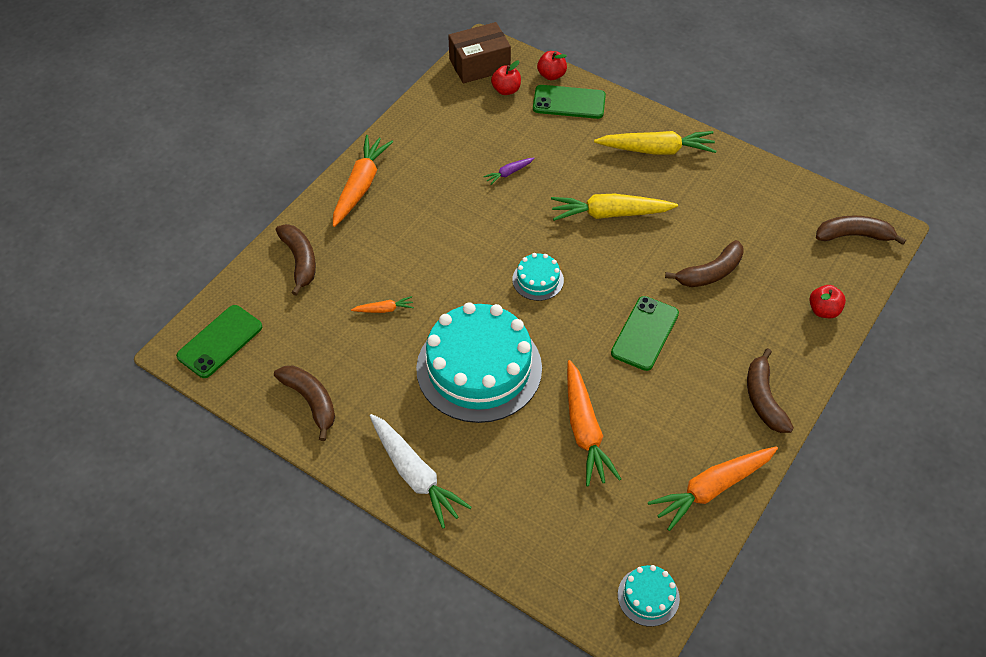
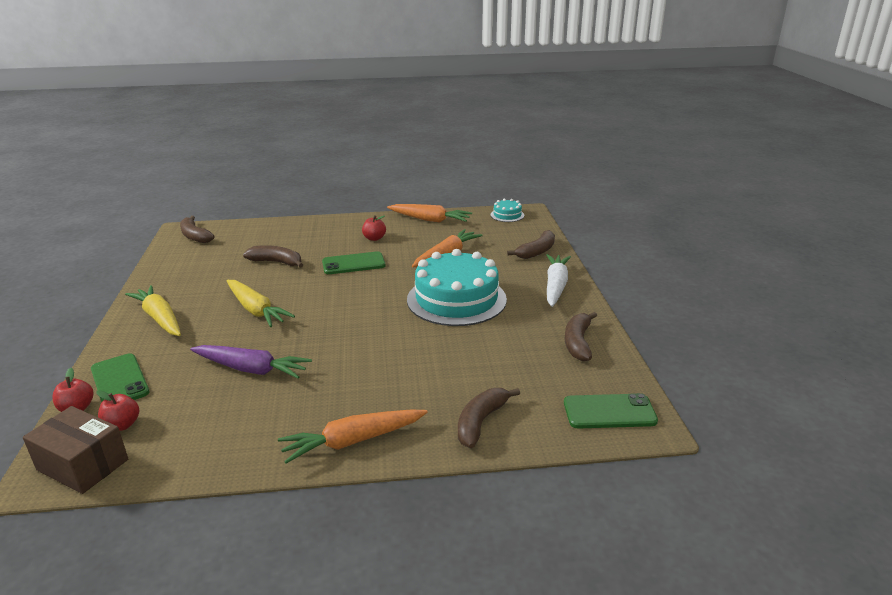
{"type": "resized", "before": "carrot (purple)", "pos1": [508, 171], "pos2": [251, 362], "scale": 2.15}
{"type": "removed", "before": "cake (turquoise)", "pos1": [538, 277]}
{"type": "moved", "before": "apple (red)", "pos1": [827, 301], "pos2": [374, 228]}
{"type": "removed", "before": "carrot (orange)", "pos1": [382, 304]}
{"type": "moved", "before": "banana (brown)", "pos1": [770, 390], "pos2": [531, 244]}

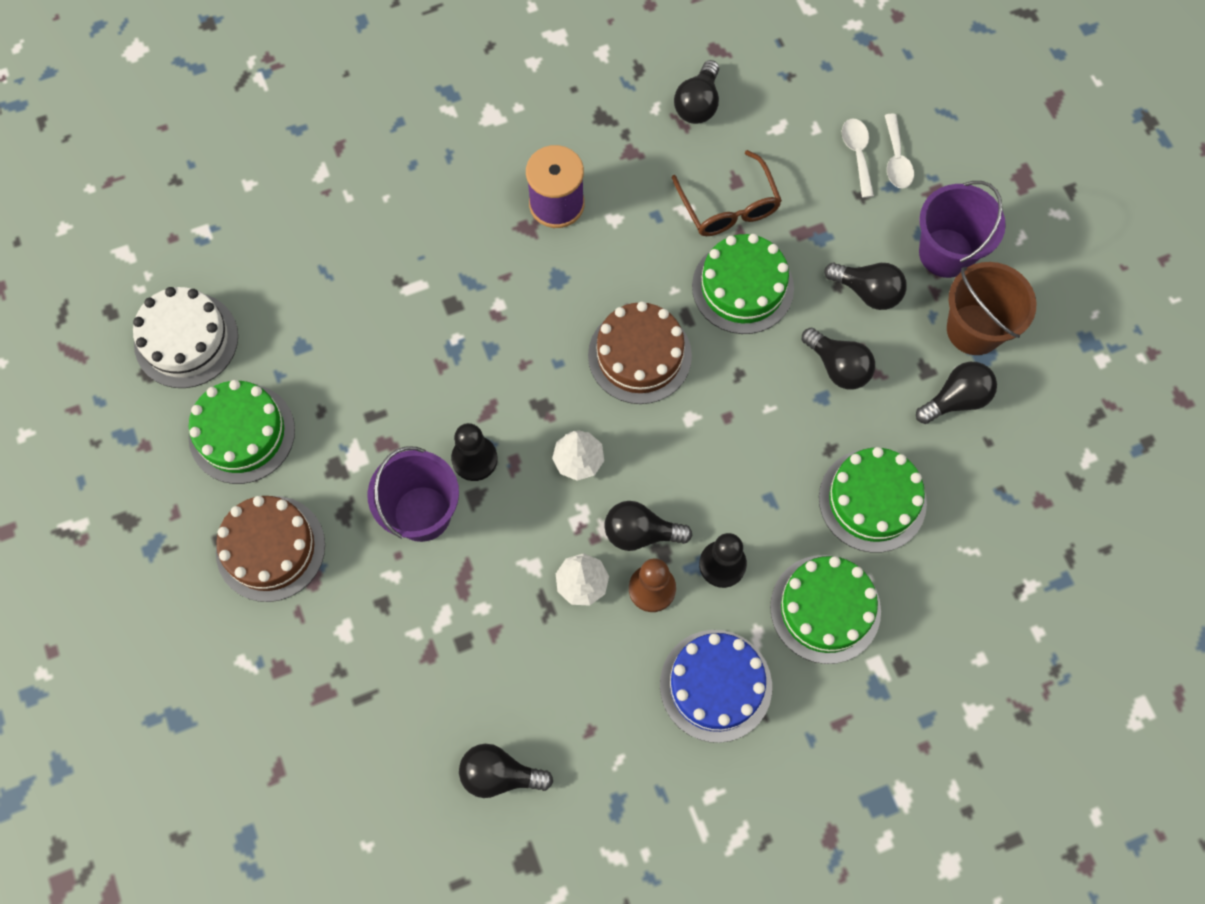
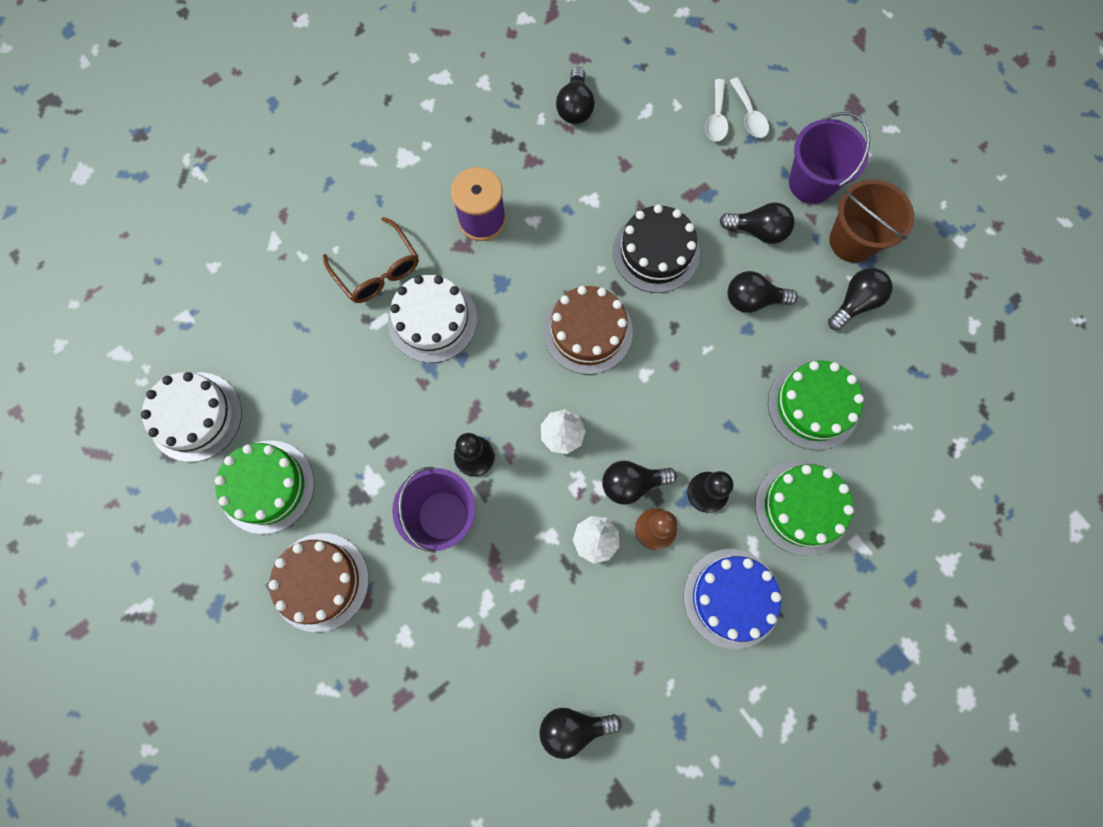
{"type": "turned", "before": "spoon (white)", "pos1": [858, 158], "pos2": [716, 110], "turn": -150}
{"type": "moved", "before": "glasses (brown)", "pos1": [727, 193], "pos2": [371, 260]}
{"type": "recoloured", "before": "cake (green)", "after": "cake (black)", "pos1": [743, 284], "pos2": [656, 248]}
{"type": "turned", "before": "light bulb (black)", "pos1": [838, 358], "pos2": [763, 292], "turn": 150}
{"type": "added", "after": "cake (white)", "pos2": [432, 319]}

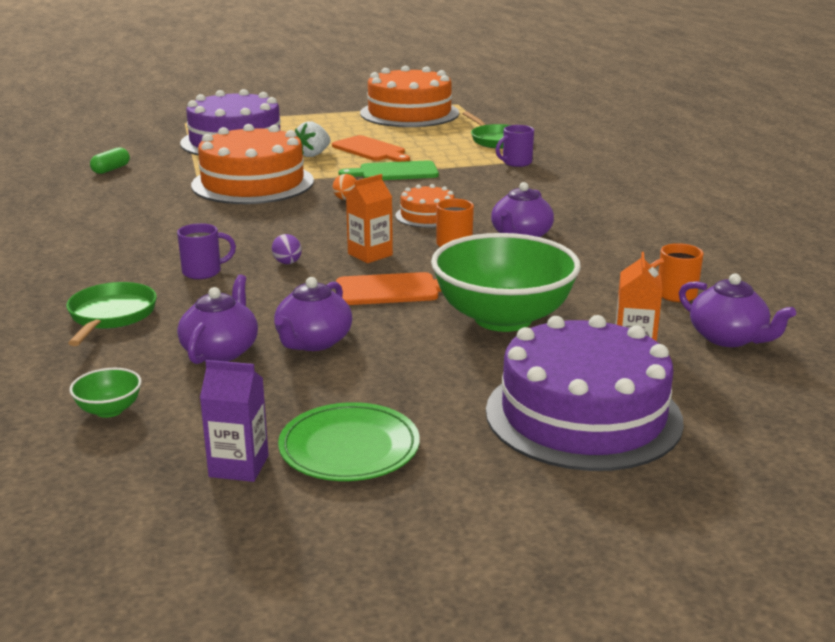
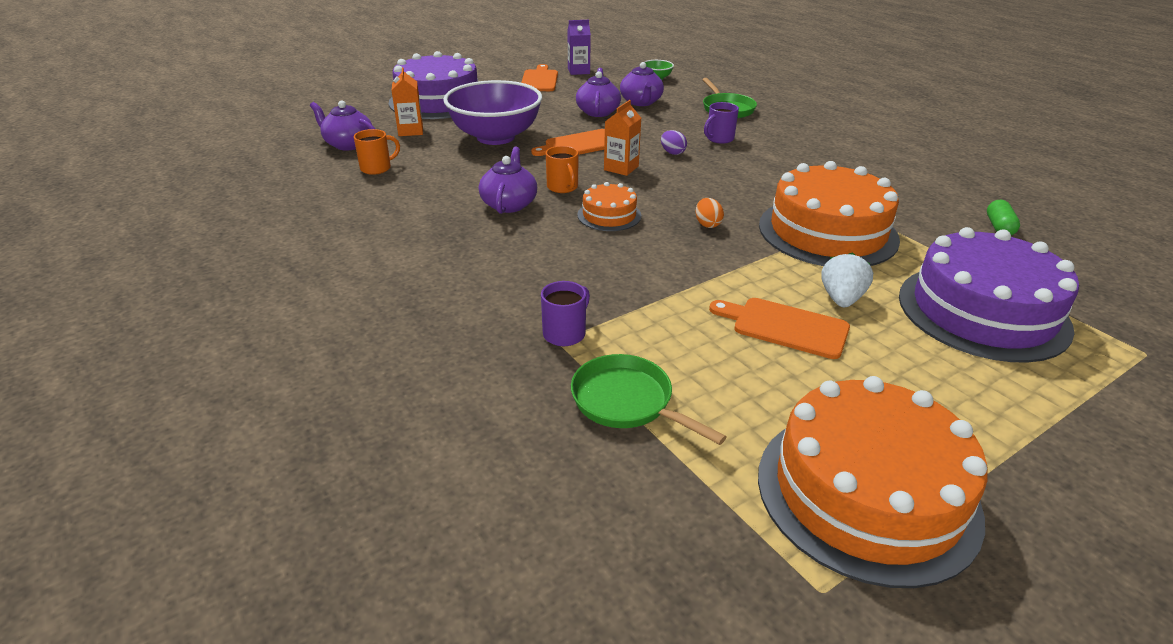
{"type": "removed", "before": "cutting board (green)", "pos1": [389, 170]}
{"type": "recoloured", "before": "bowl (green)", "after": "bowl (purple)", "pos1": [506, 282], "pos2": [492, 112]}
{"type": "replaced", "before": "plate (green)", "after": "cutting board (orange)", "pos1": [349, 441], "pos2": [539, 77]}

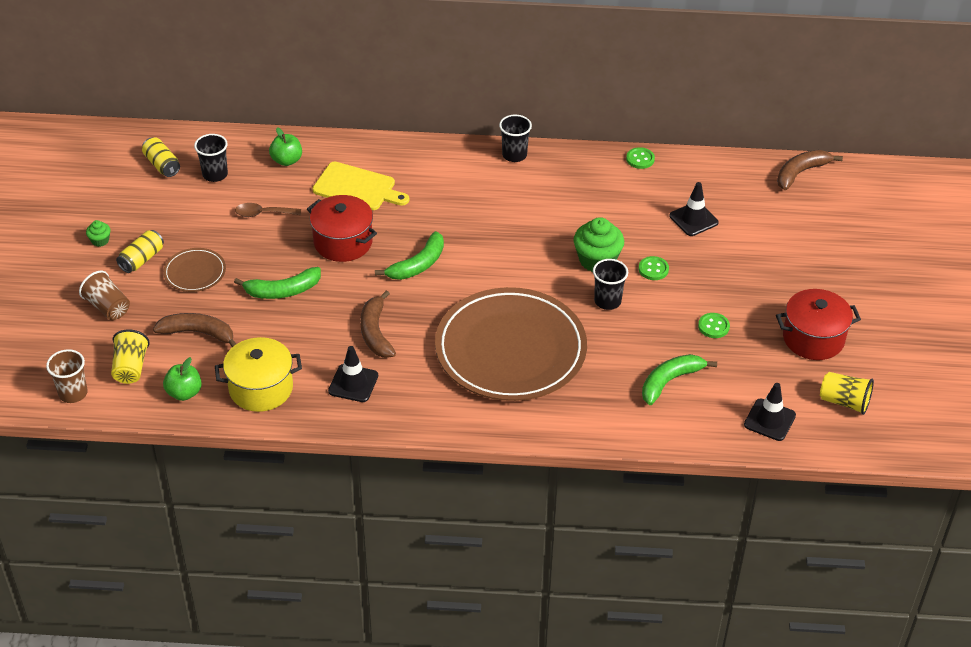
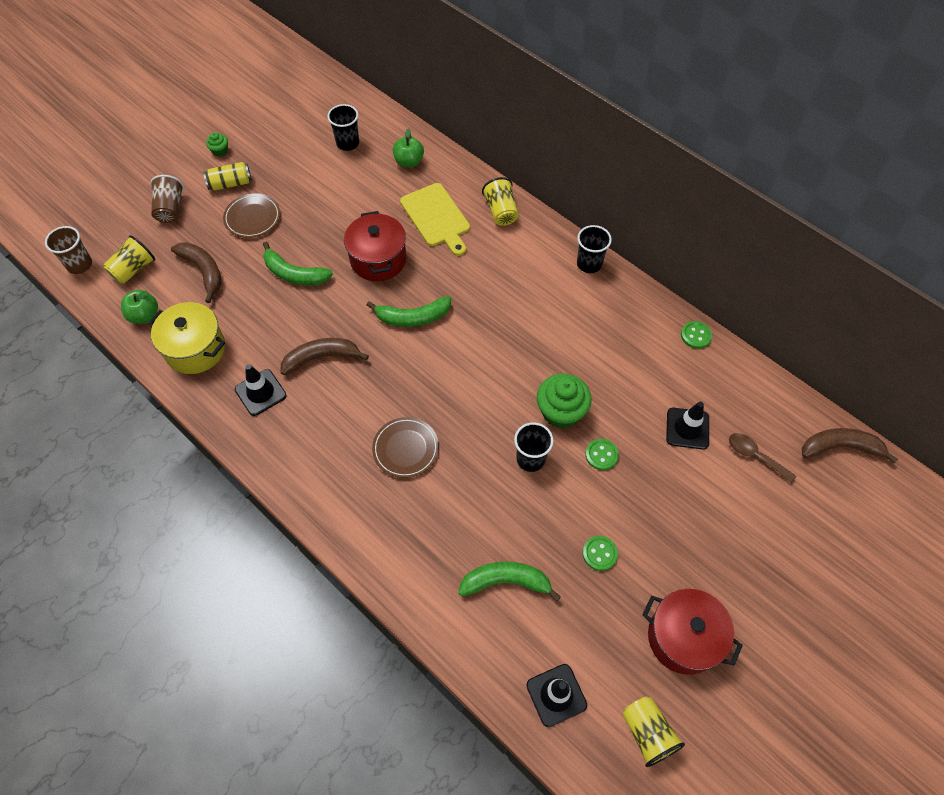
{"type": "removed", "before": "can (yellow)", "pos1": [161, 157]}
{"type": "moved", "before": "spoon (brown)", "pos1": [268, 210], "pos2": [763, 458]}
{"type": "resized", "before": "plate (brown)", "pos1": [511, 344], "pos2": [405, 447], "scale": 0.43}
{"type": "turned", "before": "banana (brown)", "pos1": [378, 324], "pos2": [325, 356], "turn": 45}
{"type": "added", "after": "cup (yellow)", "pos2": [500, 201]}

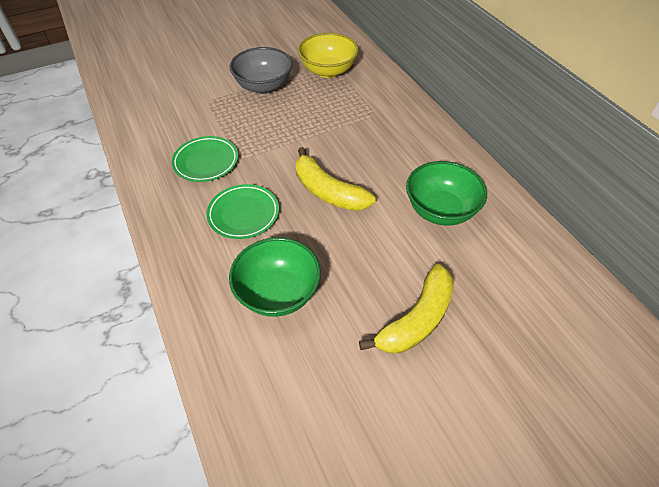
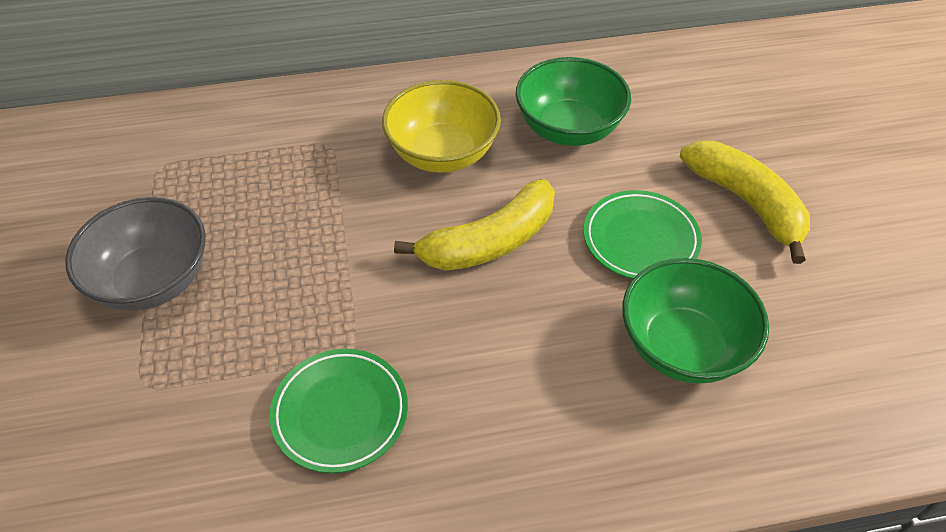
{"type": "moved", "before": "bowl (yellow)", "pos1": [328, 55], "pos2": [441, 126]}
{"type": "moved", "before": "plate (green)", "pos1": [242, 211], "pos2": [642, 234]}

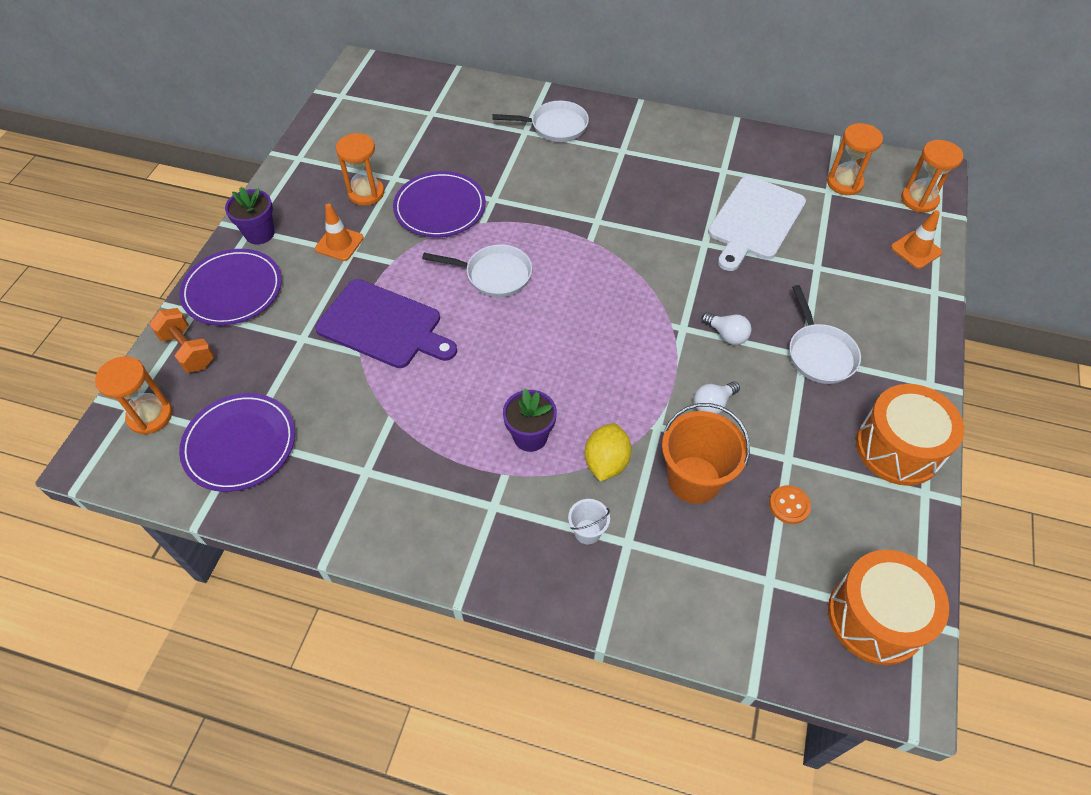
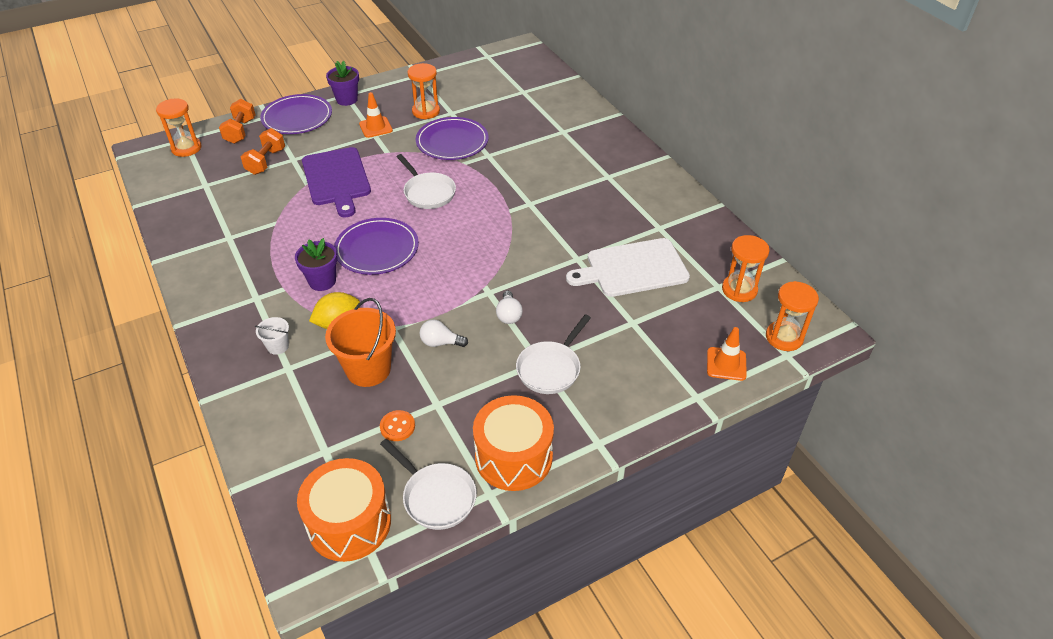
{"type": "moved", "before": "pan (white)", "pos1": [540, 121], "pos2": [428, 484]}
{"type": "moved", "before": "plate (purple)", "pos1": [237, 442], "pos2": [376, 246]}
{"type": "added", "after": "dumbbell (orange)", "pos2": [263, 151]}

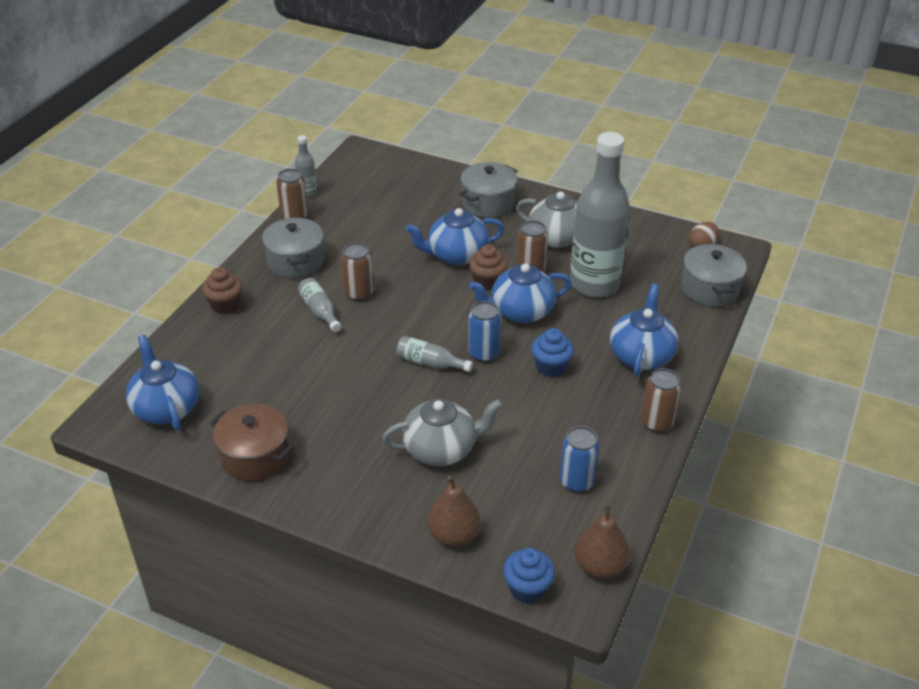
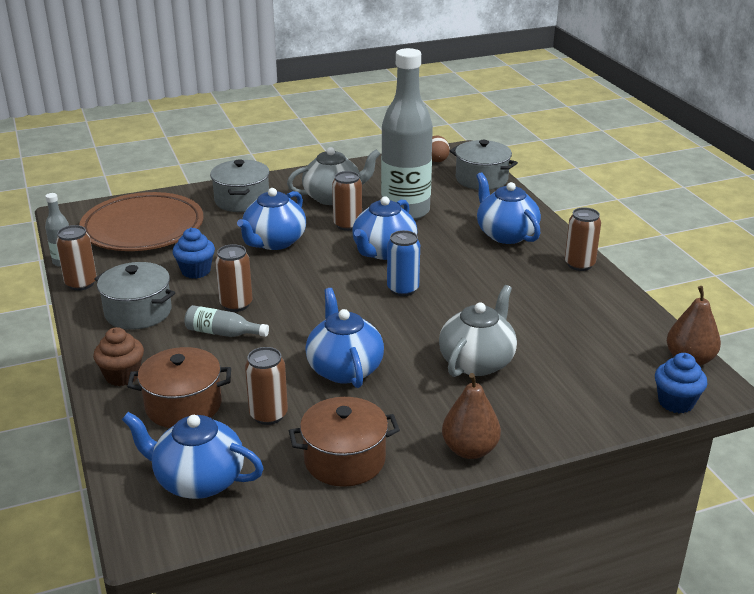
{"type": "removed", "before": "cupcake (brown)", "pos1": [488, 268]}
{"type": "moved", "before": "cupcake (blue)", "pos1": [552, 352], "pos2": [194, 253]}
{"type": "removed", "before": "bottle (grey)", "pos1": [434, 354]}
{"type": "removed", "before": "can (blue)", "pos1": [580, 459]}
{"type": "moved", "before": "pear (brown)", "pos1": [454, 511], "pos2": [471, 416]}
{"type": "added", "after": "plate (brown)", "pos2": [141, 221]}
{"type": "added", "after": "teapot (blue)", "pos2": [344, 338]}
{"type": "added", "after": "pot (brown)", "pos2": [179, 387]}
{"type": "added", "after": "can (brown)", "pos2": [266, 386]}

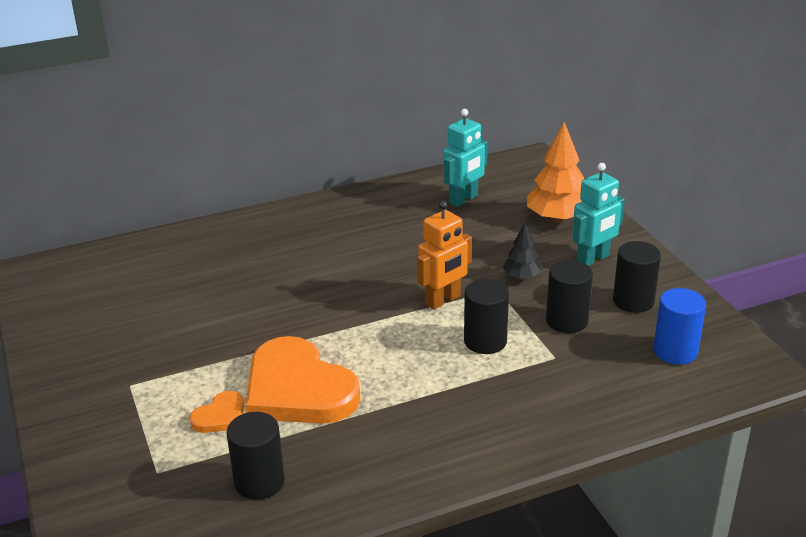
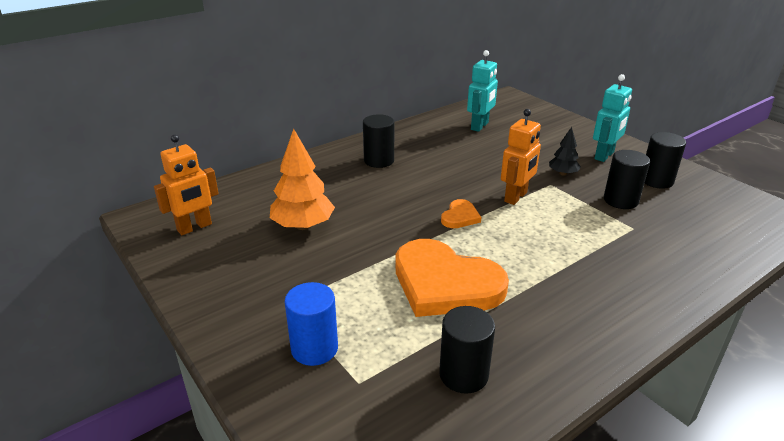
{"type": "moved", "before": "tree (orange)", "pos1": [555, 172], "pos2": [302, 179]}
{"type": "moved", "before": "cylinder (black)", "pos1": [486, 316], "pos2": [378, 141]}
{"type": "moved", "before": "cylinder (blue)", "pos1": [679, 326], "pos2": [311, 324]}
{"type": "moved", "before": "heart (orange)", "pos1": [217, 412], "pos2": [461, 213]}
{"type": "added", "after": "robot (orange)", "pos2": [186, 184]}

